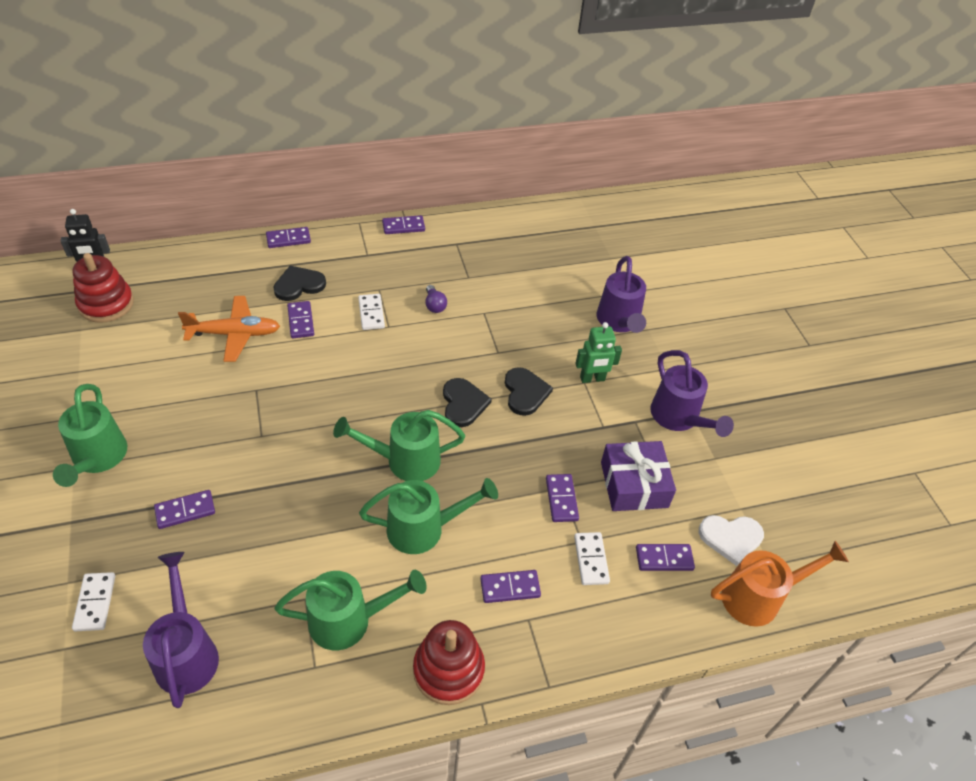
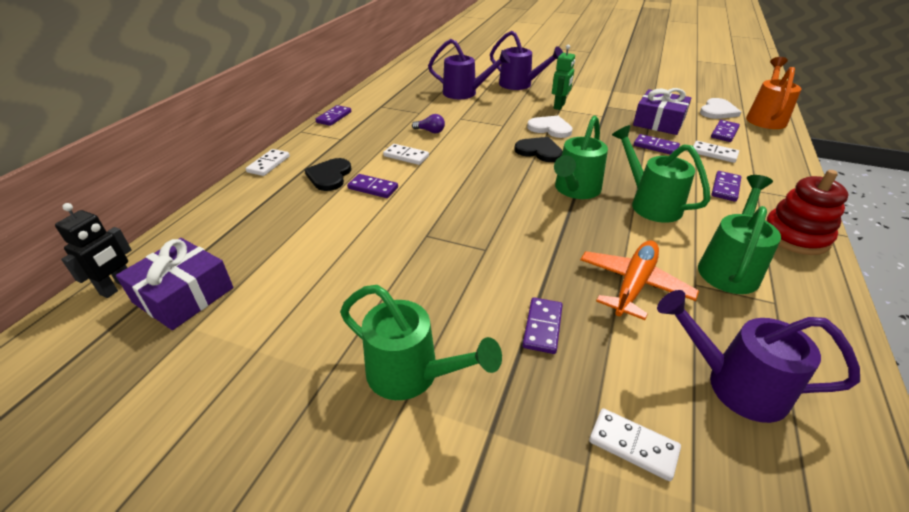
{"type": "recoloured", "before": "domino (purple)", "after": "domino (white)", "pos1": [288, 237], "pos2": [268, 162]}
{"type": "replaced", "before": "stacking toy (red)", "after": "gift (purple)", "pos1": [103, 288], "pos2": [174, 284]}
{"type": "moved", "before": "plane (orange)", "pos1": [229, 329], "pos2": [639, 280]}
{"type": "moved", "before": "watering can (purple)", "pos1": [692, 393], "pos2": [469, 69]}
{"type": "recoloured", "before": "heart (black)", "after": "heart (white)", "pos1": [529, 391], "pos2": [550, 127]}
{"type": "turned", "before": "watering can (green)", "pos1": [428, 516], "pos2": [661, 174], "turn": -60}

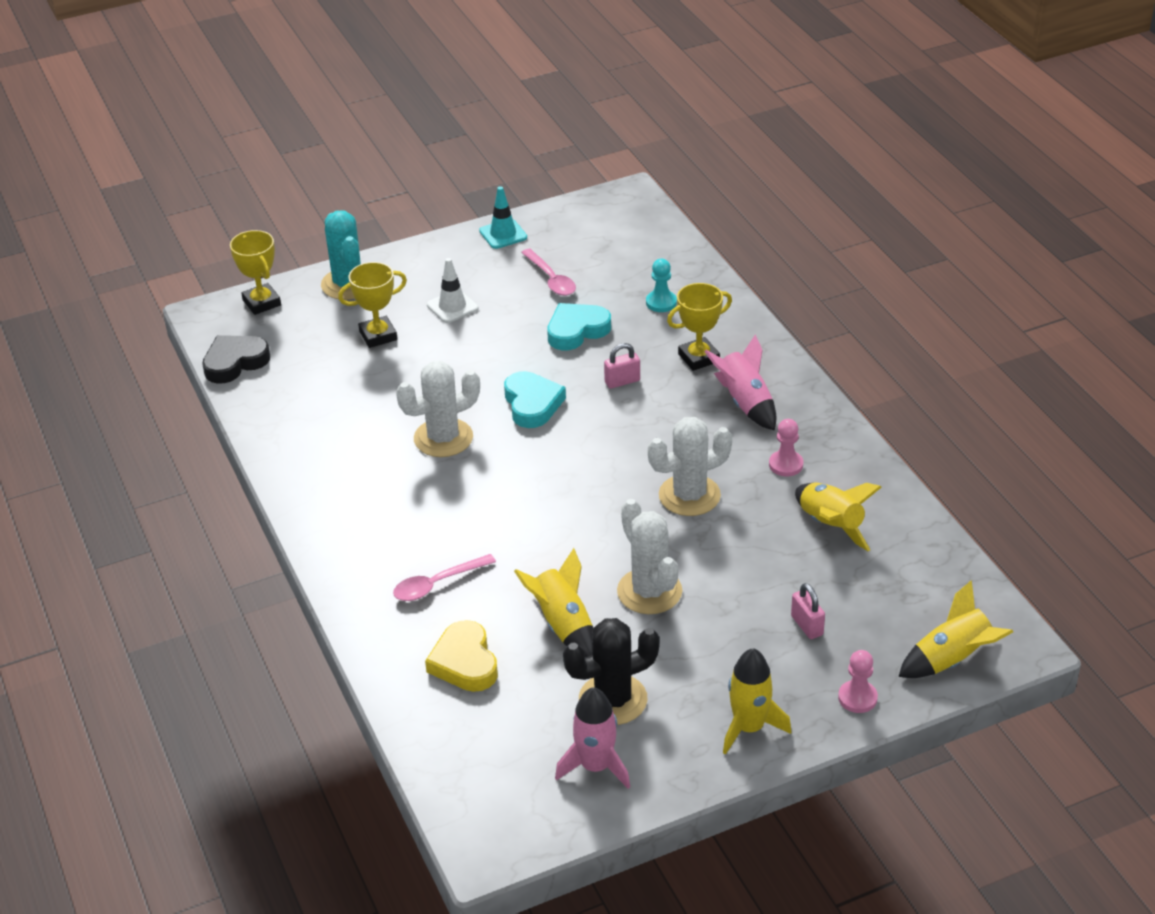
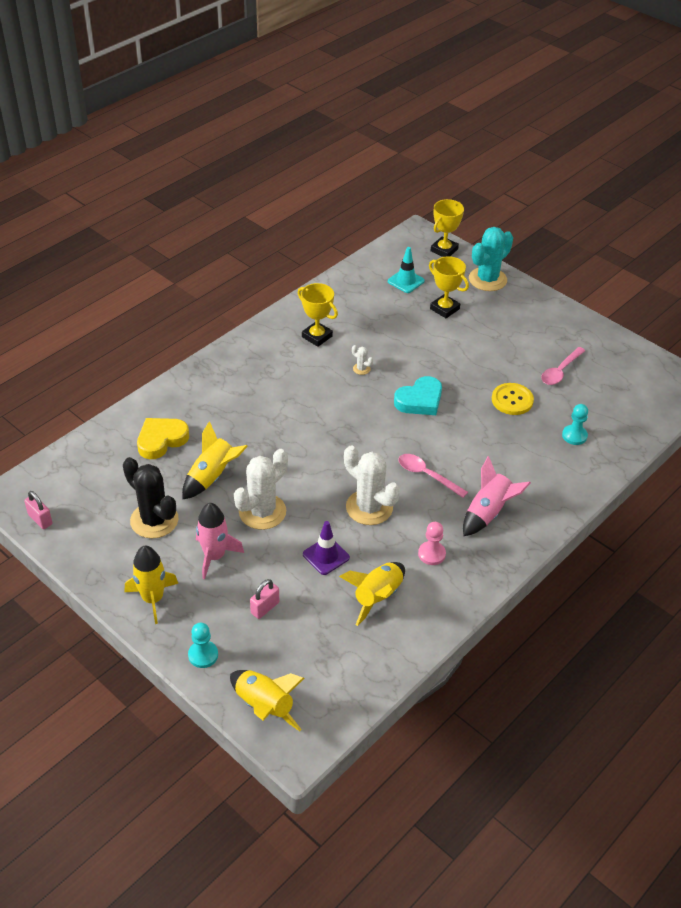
{"type": "moved", "before": "traffic cone (turquoise)", "pos1": [503, 217], "pos2": [406, 270]}
{"type": "removed", "before": "traffic cone (white)", "pos1": [452, 290]}
{"type": "moved", "before": "trophy (yellow)", "pos1": [699, 327], "pos2": [318, 315]}
{"type": "replaced", "before": "heart (turquoise)", "after": "button (yellow)", "pos1": [579, 326], "pos2": [513, 399]}
{"type": "removed", "before": "heart (black)", "pos1": [236, 359]}
{"type": "moved", "before": "padlock (pink)", "pos1": [622, 366], "pos2": [38, 510]}
{"type": "resized", "before": "cactus (white)", "pos1": [438, 409], "pos2": [362, 360], "scale": 0.42}
{"type": "moved", "before": "spoon (pink)", "pos1": [444, 577], "pos2": [433, 476]}
{"type": "recoloured", "before": "pawn (pink)", "after": "pawn (turquoise)", "pos1": [858, 681], "pos2": [203, 645]}
{"type": "moved", "before": "rocket (pink)", "pos1": [592, 738], "pos2": [220, 541]}
{"type": "added", "after": "traffic cone (purple)", "pos2": [326, 548]}

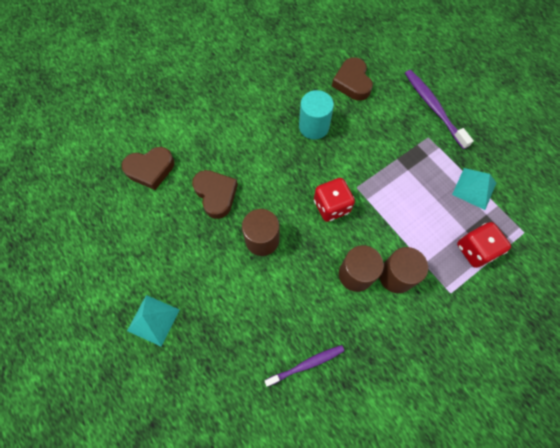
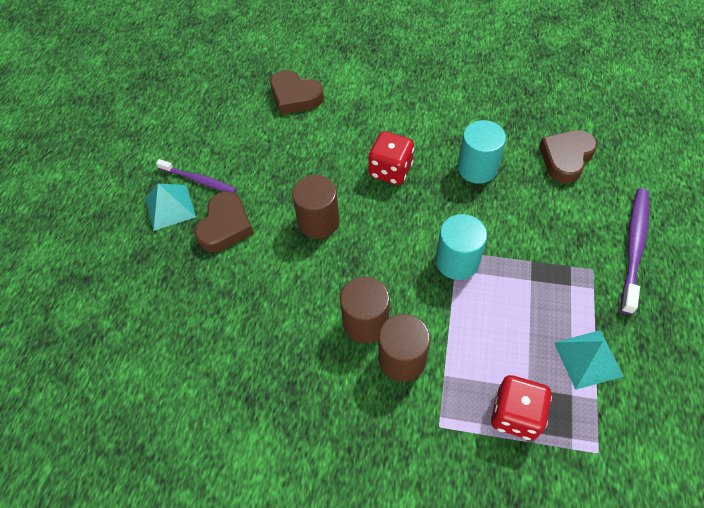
{"type": "moved", "before": "heart (brown)", "pos1": [215, 194], "pos2": [224, 221]}
{"type": "moved", "before": "dice (red)", "pos1": [334, 200], "pos2": [391, 158]}
{"type": "moved", "before": "toothbrush (purple)", "pos1": [304, 366], "pos2": [196, 176]}
{"type": "added", "after": "cylinder (turquoise)", "pos2": [461, 247]}

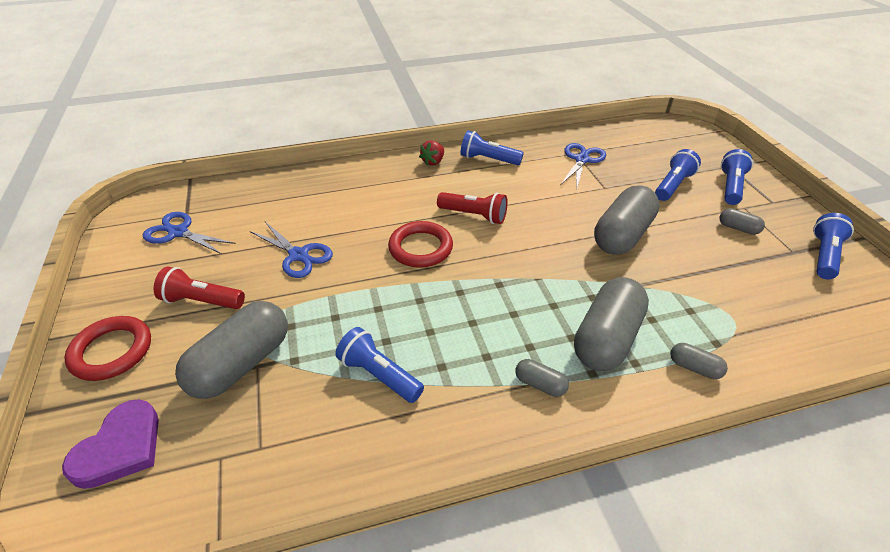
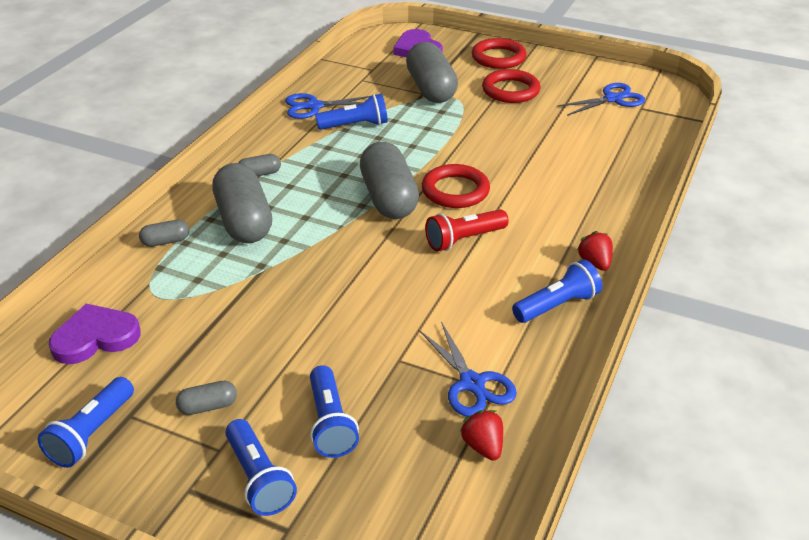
{"type": "moved", "before": "capsule (grey)", "pos1": [627, 220], "pos2": [389, 180]}
{"type": "turned", "before": "flashlight (blue)", "pos1": [833, 246], "pos2": [86, 422], "turn": 45}
{"type": "moved", "before": "scissors (blue)", "pos1": [291, 250], "pos2": [327, 106]}
{"type": "replaced", "before": "flashlight (red)", "after": "ring (red)", "pos1": [199, 288], "pos2": [511, 86]}
{"type": "added", "after": "heart (purple)", "pos2": [95, 334]}
{"type": "added", "after": "strawberry (red)", "pos2": [481, 435]}

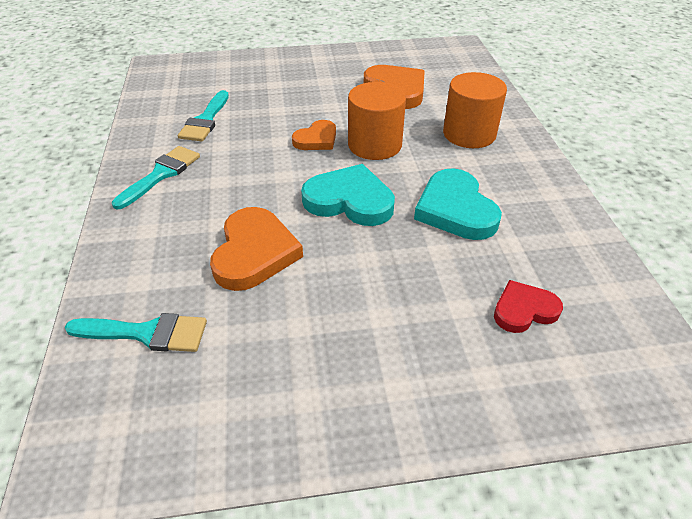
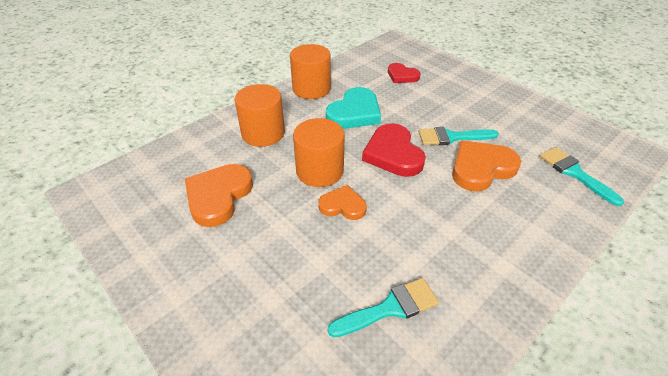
{"type": "moved", "before": "brush (turquoise)", "pos1": [156, 177], "pos2": [458, 136]}
{"type": "recoloured", "before": "heart (turquoise)", "after": "heart (red)", "pos1": [348, 195], "pos2": [394, 150]}
{"type": "added", "after": "cylinder (orange)", "pos2": [310, 71]}

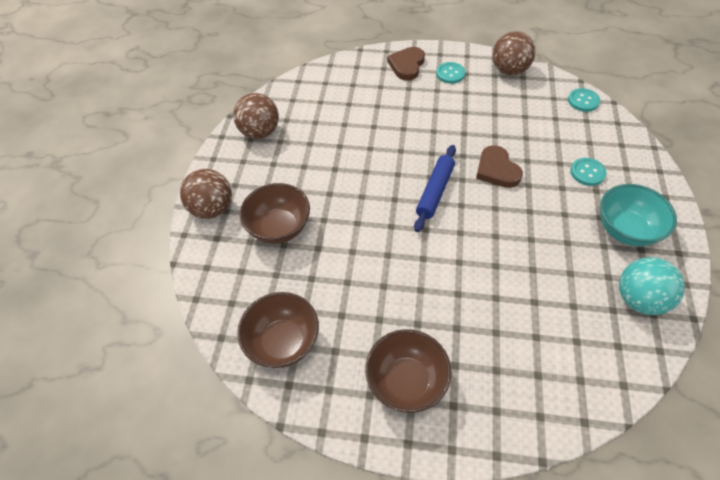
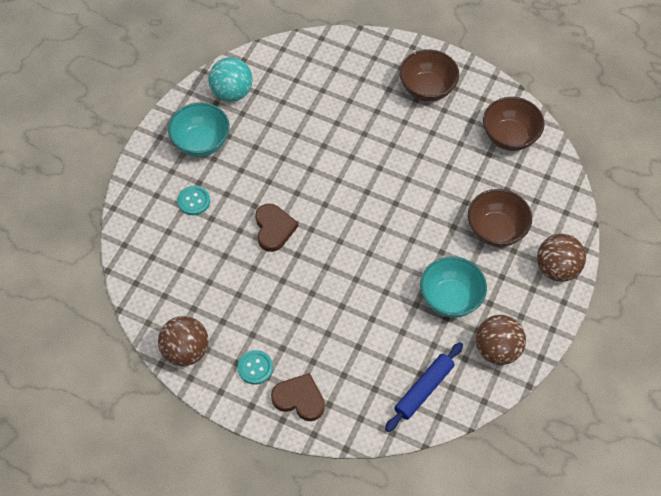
{"type": "turned", "before": "heart (brown)", "pos1": [406, 64], "pos2": [298, 397], "turn": -105}
{"type": "removed", "before": "button (turquoise)", "pos1": [584, 100]}
{"type": "moved", "before": "rolling pin (blue)", "pos1": [435, 188], "pos2": [424, 387]}
{"type": "added", "after": "bowl (turquoise)", "pos2": [453, 287]}

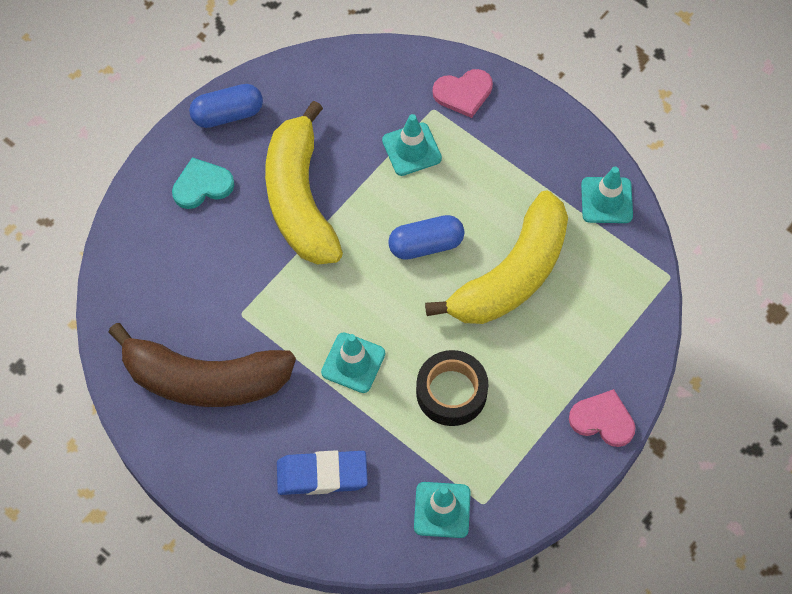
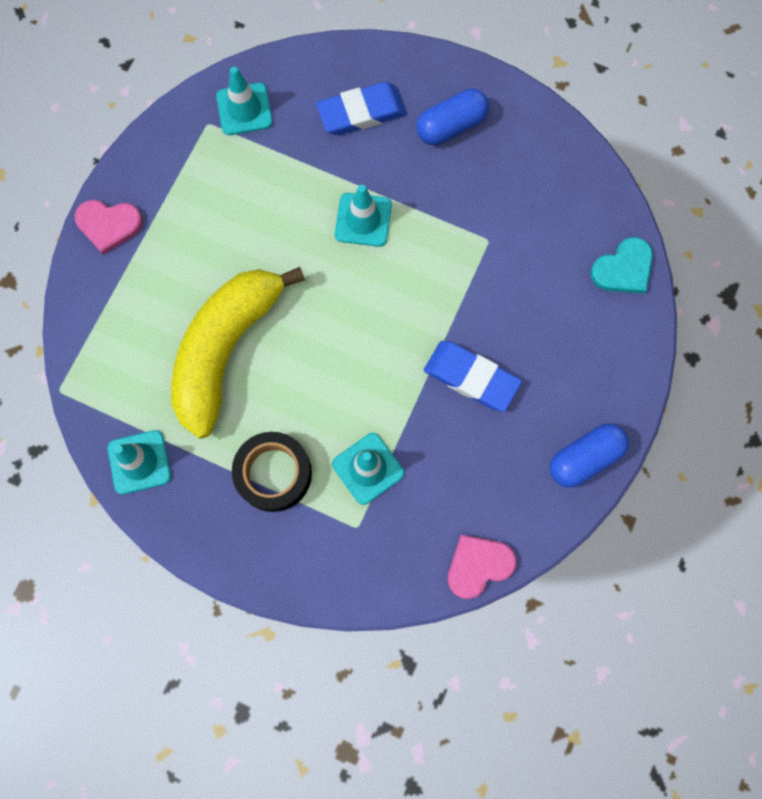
{"type": "moved", "before": "heart (pink)", "pos1": [463, 93], "pos2": [482, 567]}
{"type": "replaced", "before": "banana (yellow)", "after": "eraser (blue)", "pos1": [304, 183], "pos2": [473, 376]}
{"type": "moved", "before": "heart (turquoise)", "pos1": [203, 183], "pos2": [621, 265]}
{"type": "moved", "before": "capsule (blue)", "pos1": [426, 237], "pos2": [452, 117]}
{"type": "removed", "before": "banana (brown)", "pos1": [202, 365]}
{"type": "moved", "before": "tape (black)", "pos1": [452, 388], "pos2": [272, 472]}

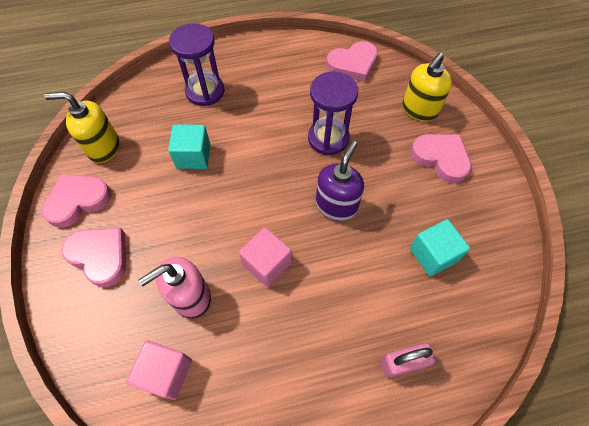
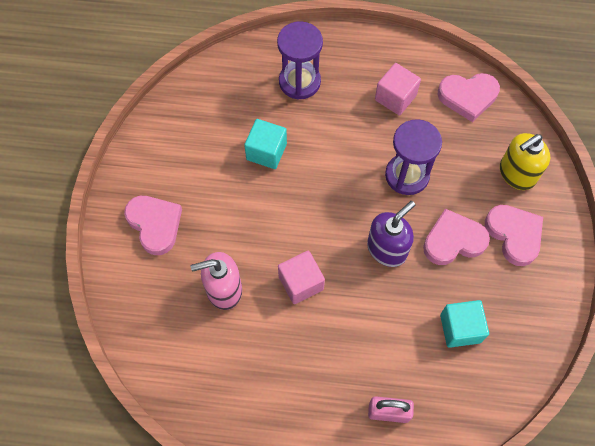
{"type": "removed", "before": "soap dispenser (yellow)", "pos1": [81, 127]}
{"type": "moved", "before": "heart (pink)", "pos1": [76, 201], "pos2": [456, 237]}
{"type": "moved", "before": "cube (pink)", "pos1": [159, 370], "pos2": [398, 89]}

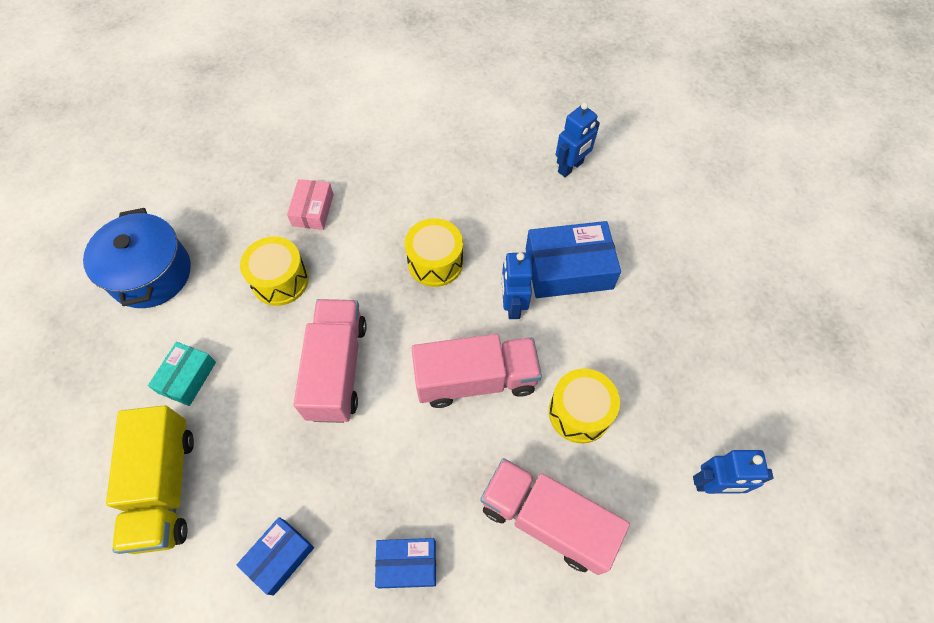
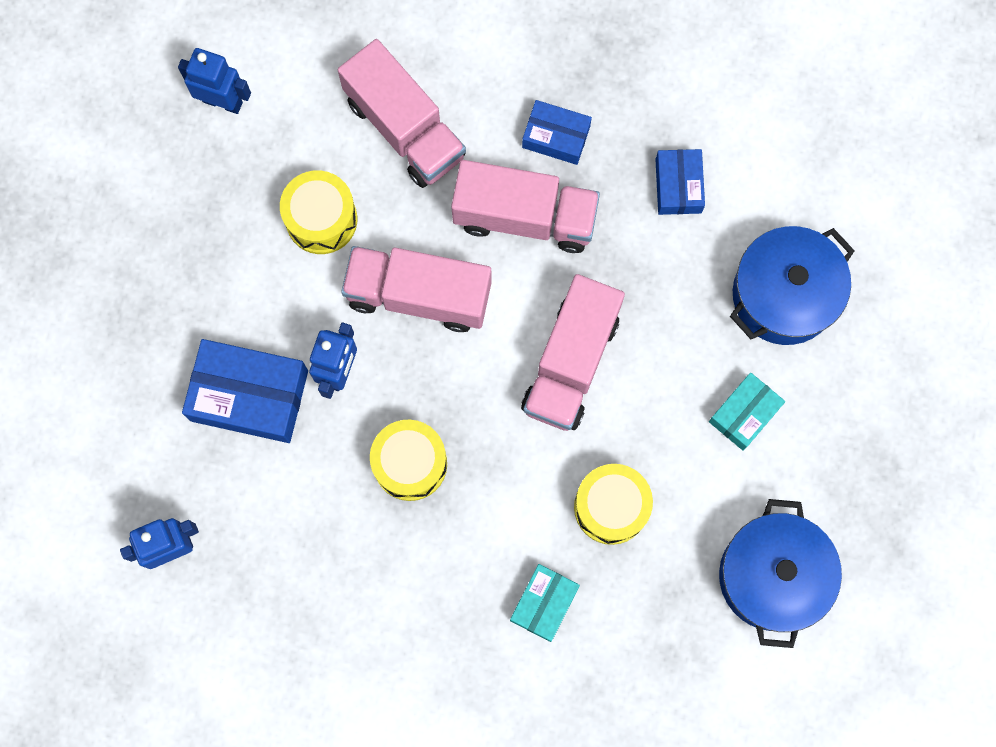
{"type": "recoloured", "before": "box (pink)", "after": "box (turquoise)", "pos1": [310, 204], "pos2": [545, 603]}
{"type": "replaced", "before": "truck (yellow)", "after": "pot (blue)", "pos1": [150, 479], "pos2": [792, 285]}
{"type": "turned", "before": "box (blue)", "pos1": [275, 556], "pos2": [680, 182], "turn": -60}
{"type": "added", "after": "truck (pink)", "pos2": [525, 206]}

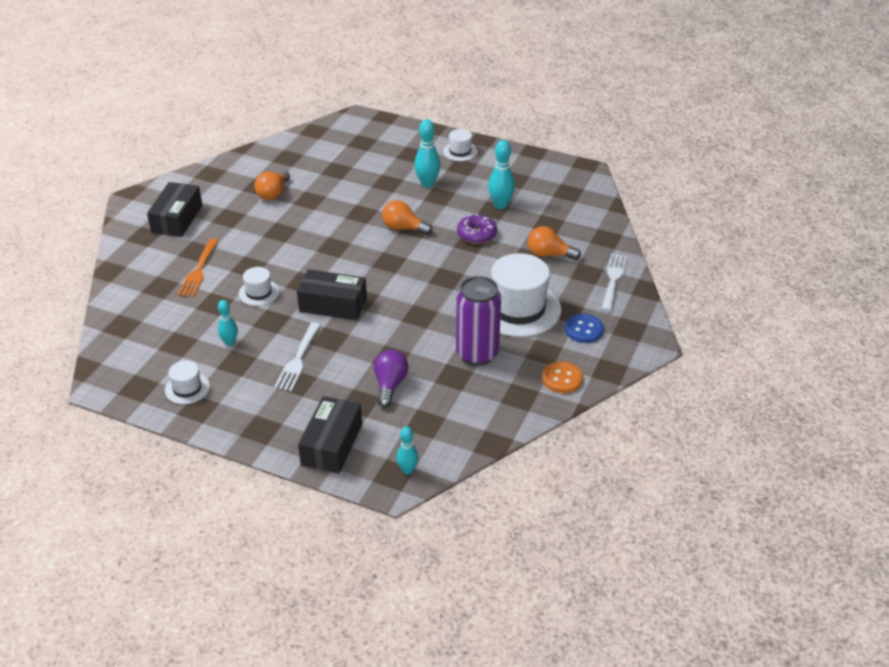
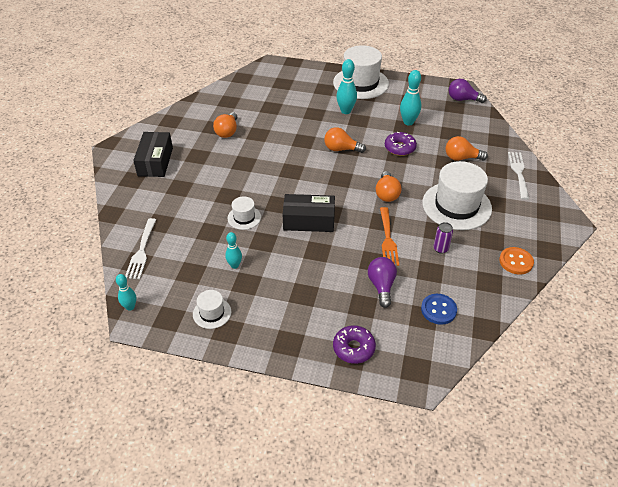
{"type": "resized", "before": "hat (white)", "pos1": [460, 145], "pos2": [361, 72], "scale": 2.08}
{"type": "moved", "before": "fork (orange)", "pos1": [198, 268], "pos2": [389, 236]}
{"type": "resized", "before": "can (purple)", "pos1": [478, 321], "pos2": [443, 238], "scale": 0.44}
{"type": "moved", "before": "button (blue)", "pos1": [584, 328], "pos2": [439, 309]}
{"type": "moved", "before": "fork (white)", "pos1": [297, 357], "pos2": [140, 248]}
{"type": "replaced", "before": "box (black)", "after": "donut (purple)", "pos1": [330, 434], "pos2": [354, 345]}
{"type": "moved", "before": "bowling pin (turquoise)", "pos1": [407, 450], "pos2": [126, 292]}
{"type": "added", "after": "light bulb (purple)", "pos2": [468, 91]}
{"type": "added", "after": "light bulb (orange)", "pos2": [388, 186]}

